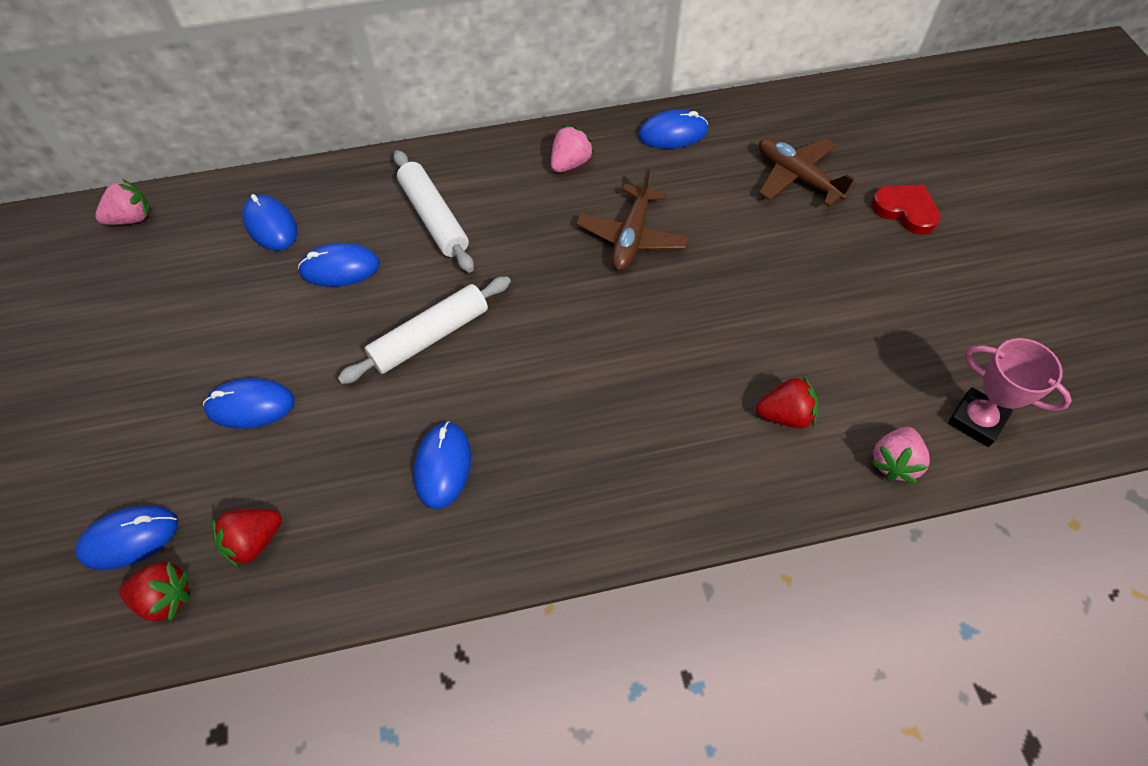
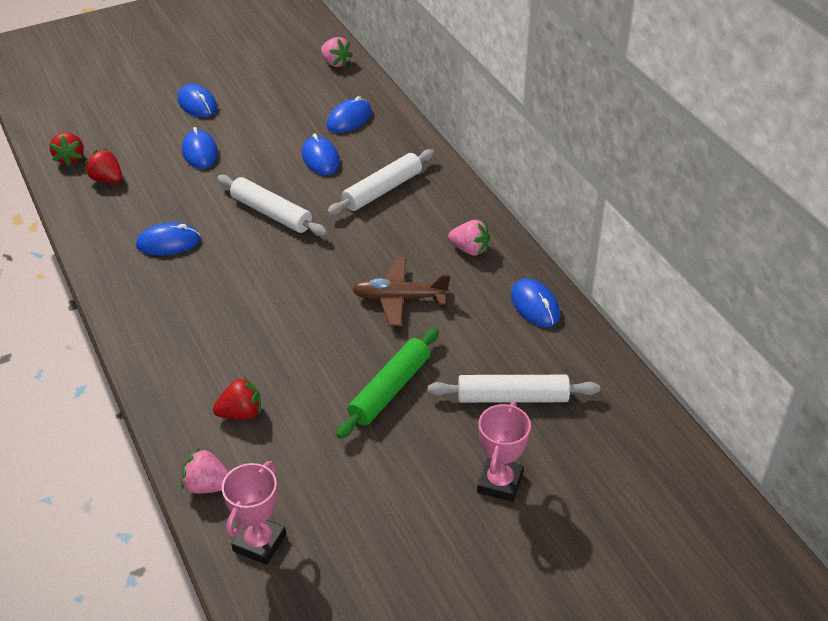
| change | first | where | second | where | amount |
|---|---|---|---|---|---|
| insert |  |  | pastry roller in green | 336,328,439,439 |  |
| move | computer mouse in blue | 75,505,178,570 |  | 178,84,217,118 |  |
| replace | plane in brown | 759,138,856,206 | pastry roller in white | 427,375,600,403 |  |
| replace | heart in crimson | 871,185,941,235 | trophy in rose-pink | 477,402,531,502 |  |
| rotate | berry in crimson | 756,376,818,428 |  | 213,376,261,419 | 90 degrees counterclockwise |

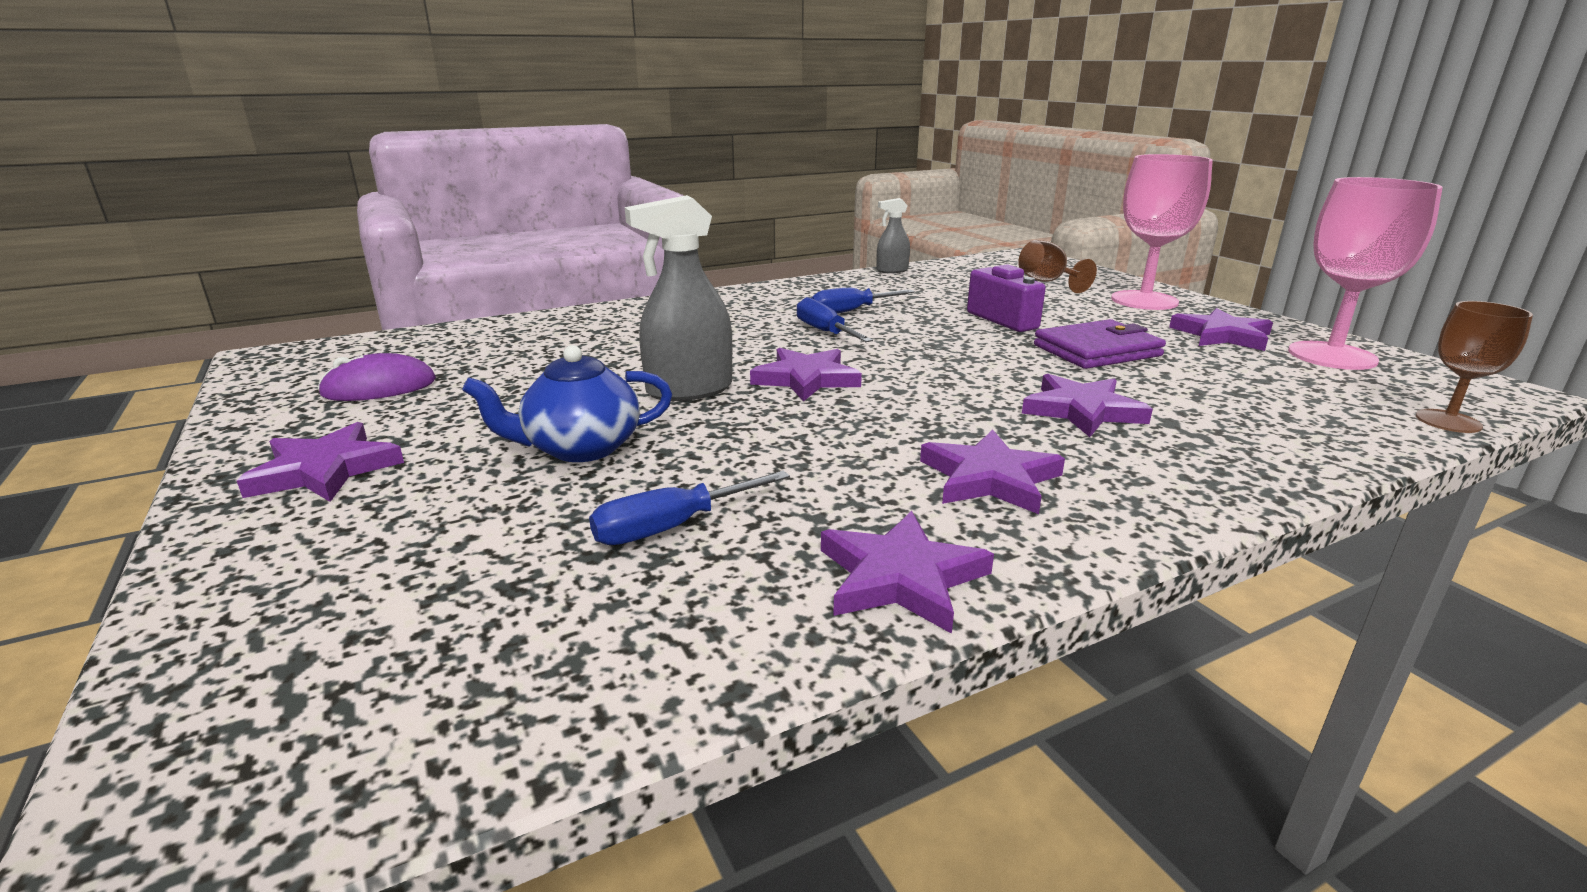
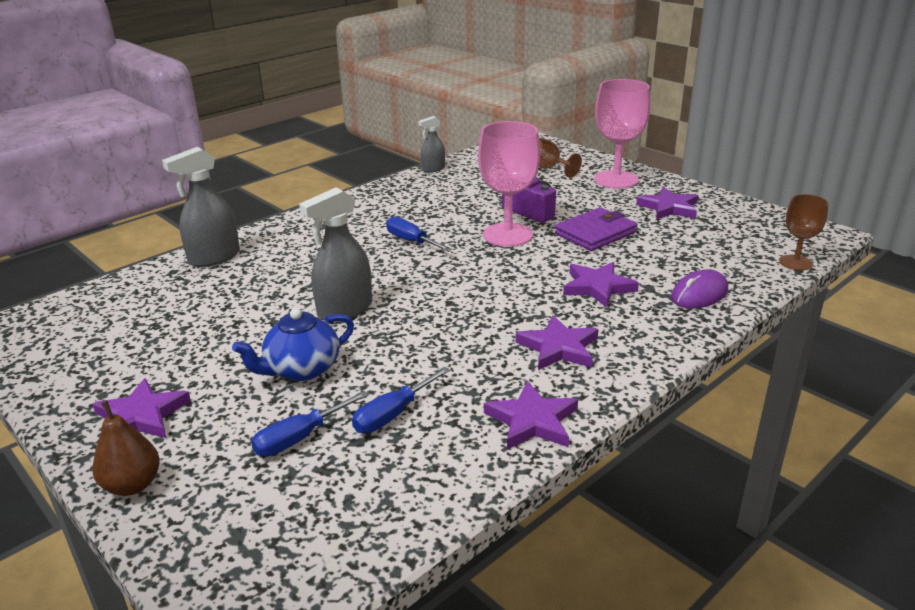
| change | first | where | second | where | amount |
|---|---|---|---|---|---|
| delete | five-pointed star in violet | 750,348,862,402 |  |  |  |
| insert |  |  | pear fruit in brown | 92,400,160,496 |  |
| insert |  |  | spray cleaner in ash-grey | 162,147,240,267 |  |
| move | computer mouse in violet | 318,353,436,401 |  | 671,270,728,308 |  |
| move | screwdriver in blue | 812,288,915,313 |  | 251,391,369,457 |  |
| move | wine glass in rose-pink | 1288,177,1443,370 |  | 478,121,540,247 |  |

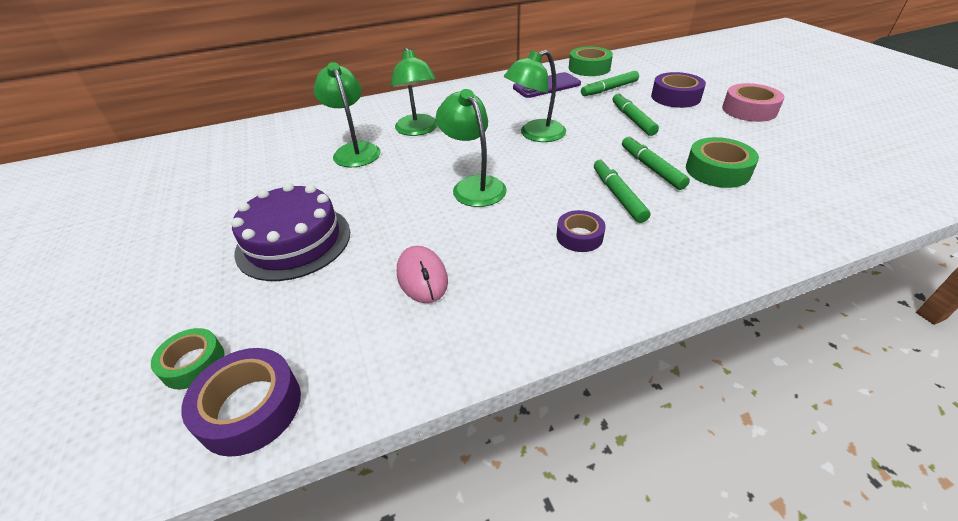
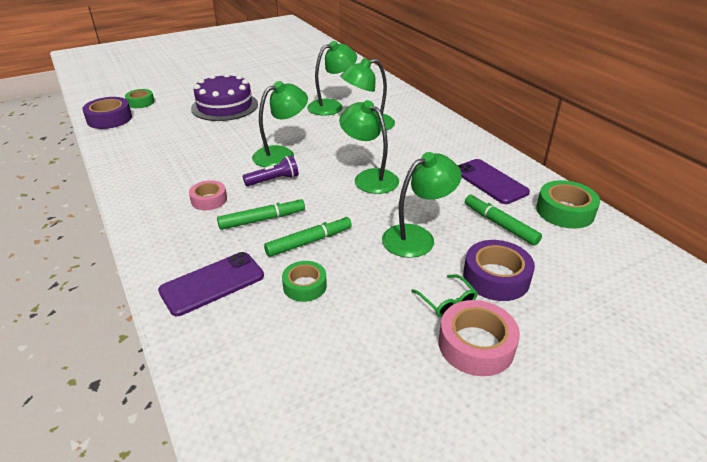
| change | first | where | second | where | amount |
|---|---|---|---|---|---|
| delete | computer mouse in rose-pink | 397,246,448,303 |  |  |  |
| insert |  |  | mobile phone in violet | 158,252,264,316 |  |
| insert |  |  | flashlight in violet | 242,155,299,186 |  |
| insert |  |  | glasses in green | 411,274,478,317 |  |
| replace | marker pen in green | 613,92,659,136 | reading lamp in green | 382,152,462,258 |  |
| recolor | sticky tape in violet | 556,210,606,252 | sticky tape in rose-pink | 189,180,227,210 |  |
| resize | sticky tape in green | 686,137,759,188 |  | 282,261,327,302 | x0.65 |

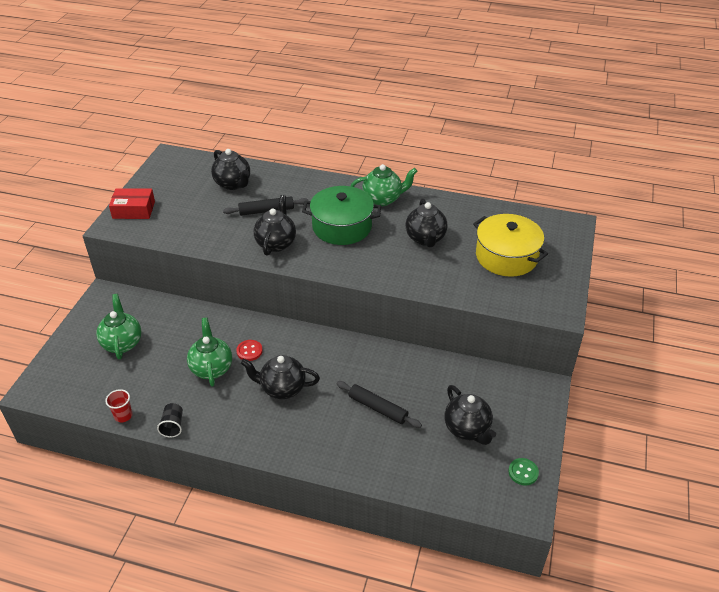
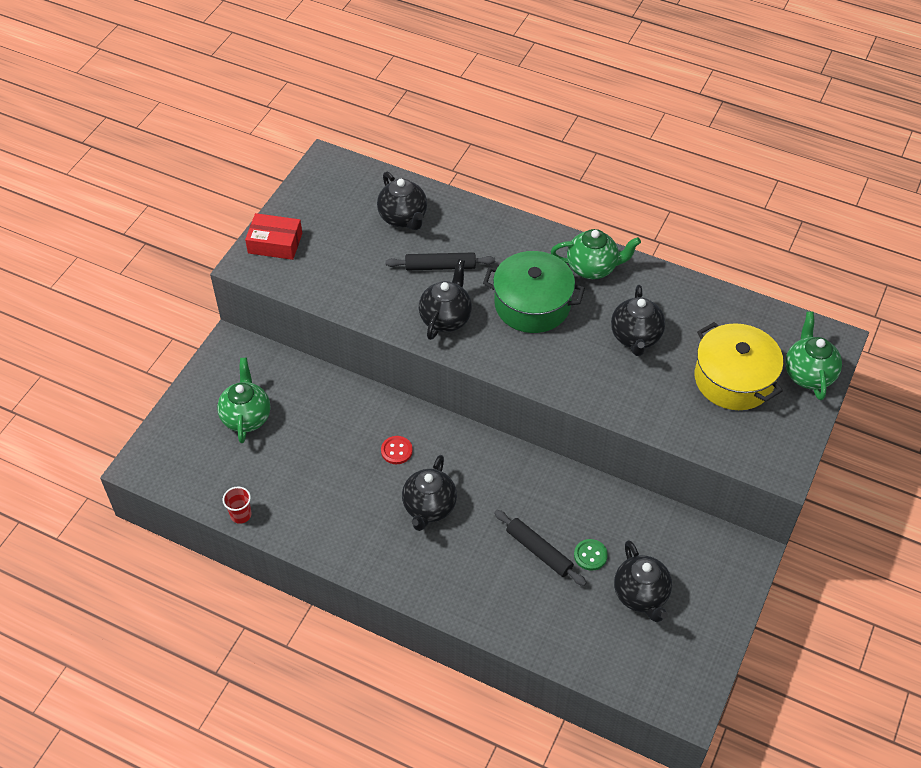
| change | first | where | second | where | amount |
|---|---|---|---|---|---|
| delete | cup in jet-black | 157,403,183,438 |  |  |  |
| move | teapot in green | 187,317,232,386 |  | 785,312,842,400 |  |
| move | shirt button in green | 508,458,539,485 |  | 574,539,608,571 |  |
| rotate | teapot in jet-black | 241,355,320,399 |  | 402,455,457,531 | 90 degrees counterclockwise |

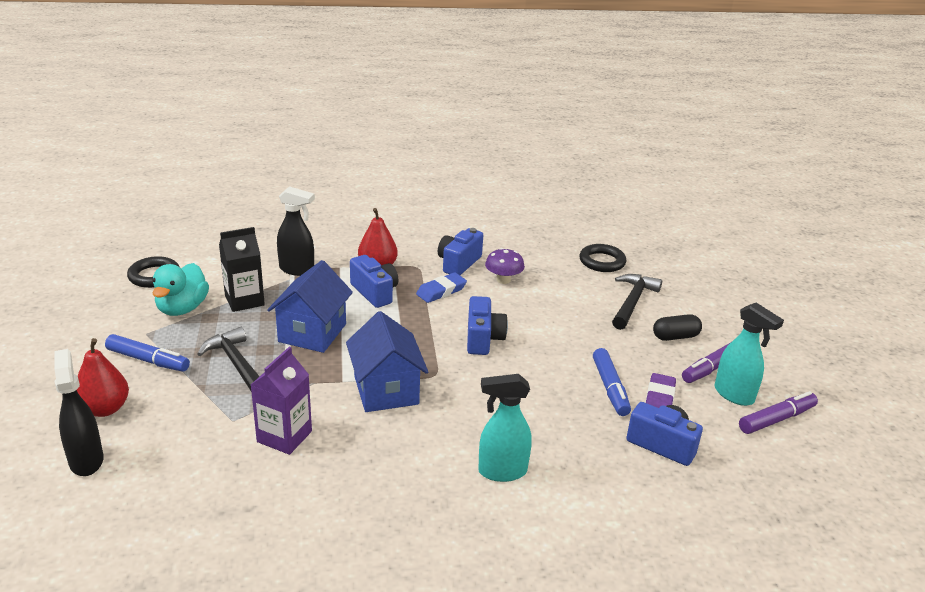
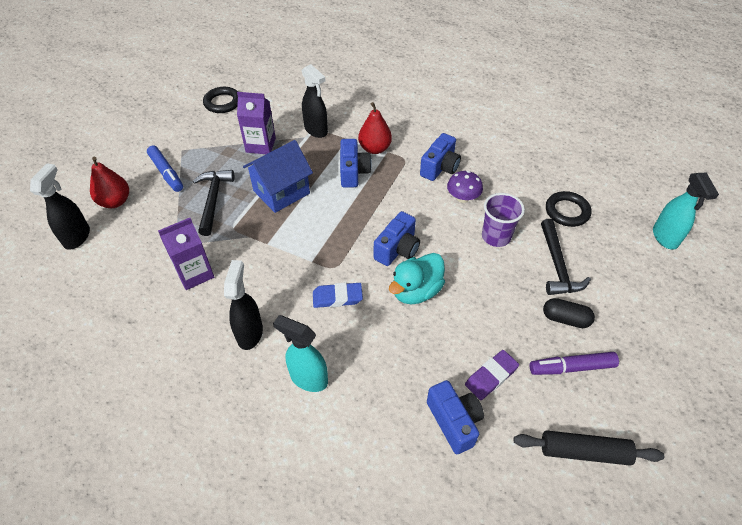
| change | first | where | second | where | amount |
|---|---|---|---|---|---|
| delete | cottage in blue | 346,311,428,412 |  |  |  |
| delete | marker pen in blue | 593,348,631,416 |  |  |  |
| insert |  |  | spray cleaner in jet-black | 224,260,263,350 |  |
| insert |  |  | cup in violet | 482,193,525,247 |  |
| move | duck in aqua | 152,263,209,316 |  | 389,253,445,305 |  |
| move | gum eraser in blue | 416,272,467,303 |  | 313,283,363,308 |  |
| move | spray cleaner in aqua | 714,303,784,406 |  | 653,173,719,250 |  |
| replace | marker pen in violet | 739,391,818,434 | pastry roller in jet-black | 514,430,664,466 |  |
| recolor | carton in jet-black | 219,227,265,312 | carton in violet | 237,92,276,154 |  |
| rotate | photo camera in blue | 438,228,483,275 |  | 420,133,461,181 | 150 degrees clockwise |
| rotate | claw hammer in jet-black | 612,274,662,330 |  | 541,219,591,295 | 120 degrees clockwise |

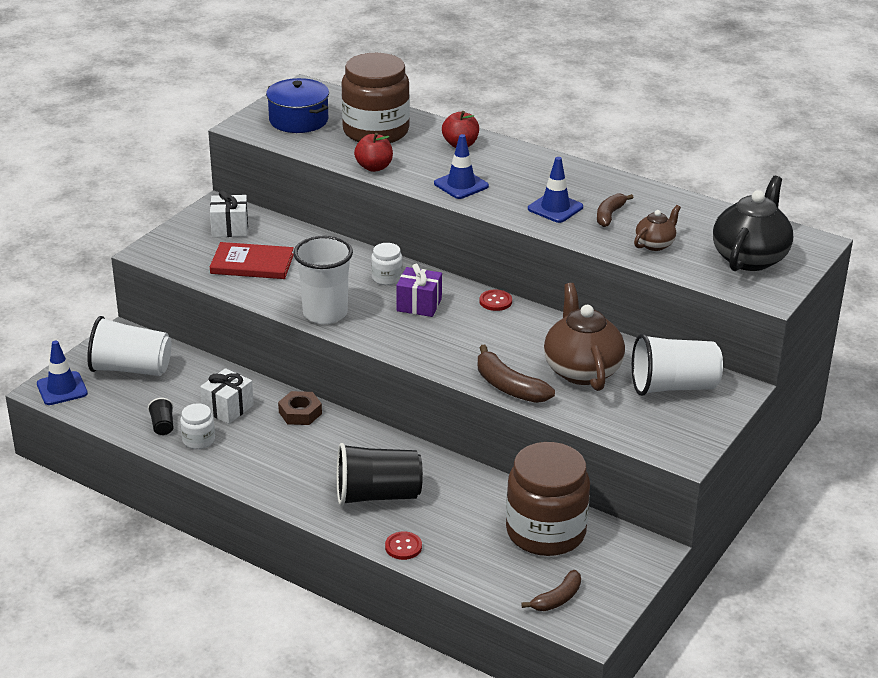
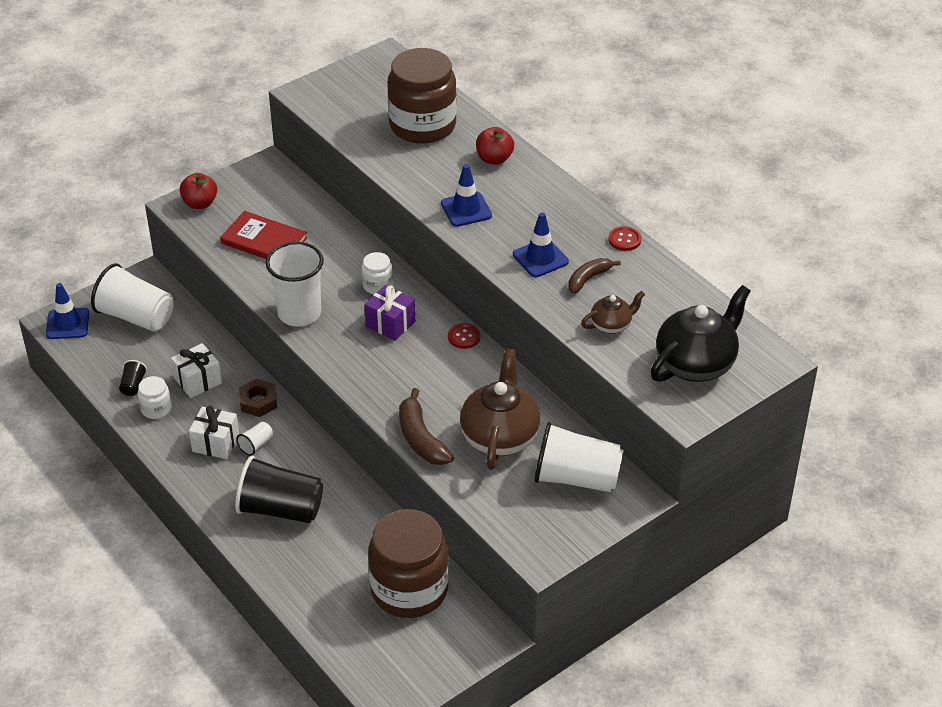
| change | first | where | second | where | amount |
|---|---|---|---|---|---|
| delete | stockpot in blue | 266,78,329,133 |  |  |  |
| delete | banana fruit in brown | 521,570,581,611 |  |  |  |
| insert |  |  | cup in white | 236,422,273,456 |  |
| move | present in white | 210,190,248,237 |  | 189,406,239,459 |  |
| move | apple in crimson | 354,133,393,172 |  | 180,173,217,209 |  |
| move | shirt button in crimson | 385,531,422,560 |  | 608,226,641,251 |  |

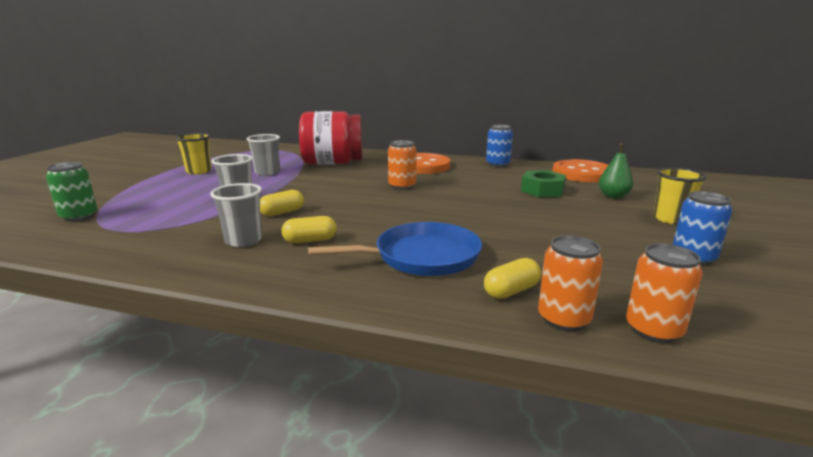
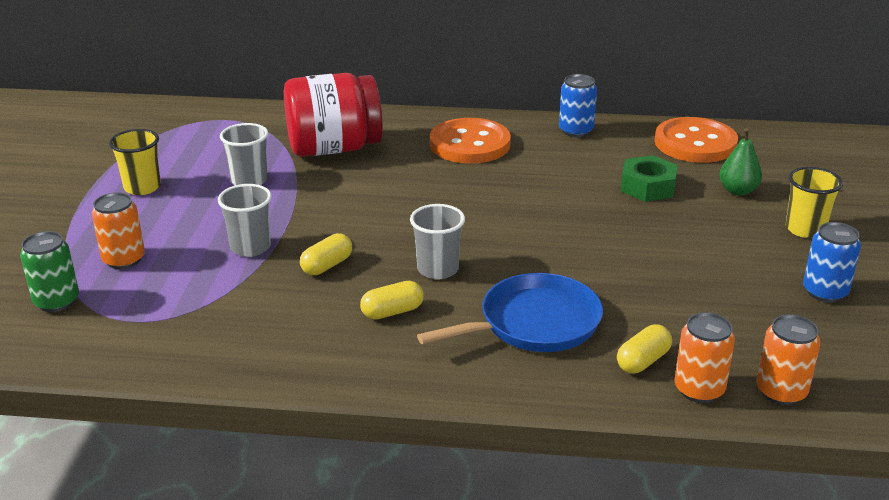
| change | first | where | second | where | amount |
|---|---|---|---|---|---|
| move | cup in ash-grey | 210,183,262,247 |  | 410,204,465,280 |  |
| move | soda can in bright orange | 388,140,417,190 |  | 92,192,145,269 |  |

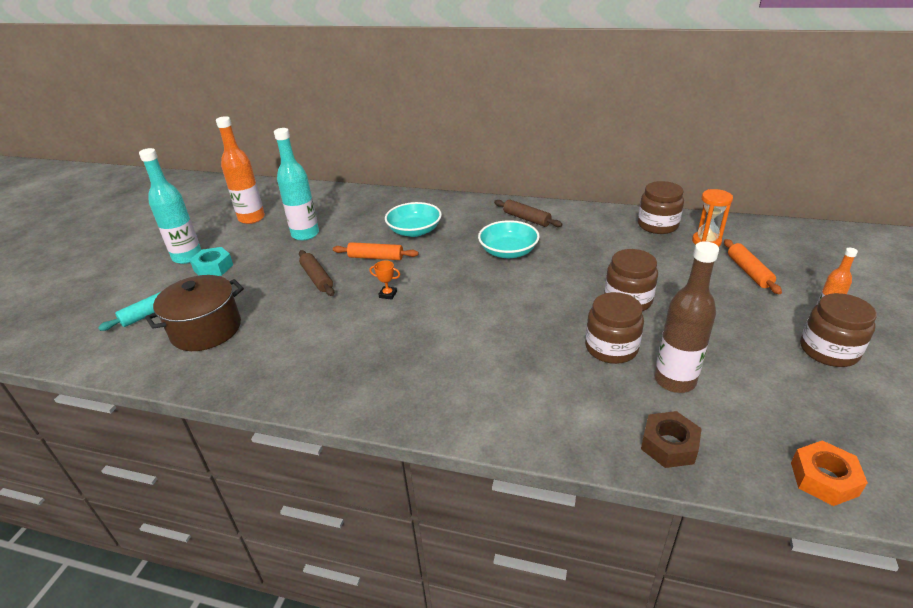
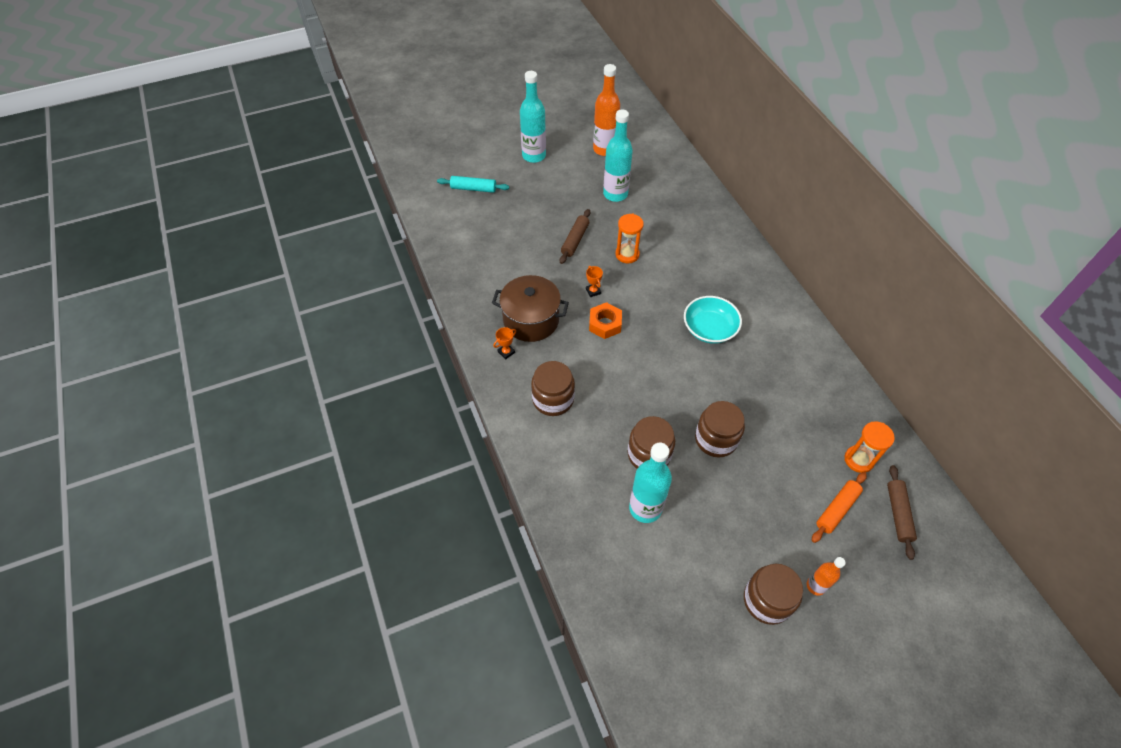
| change | first | where | second | where | amount |
|---|---|---|---|---|---|
| delete | nut in aqua | 190,247,233,276 |  |  |  |
| delete | deep dish in aqua | 385,202,442,237 |  |  |  |
| delete | nut in brown | 641,411,702,468 |  |  |  |
| insert |  |  | trophy in bright orange | 493,327,516,360 |  |
| move | stockpot in brown | 145,275,244,351 |  | 492,275,569,342 |  |
| move | pastry roller in brown | 494,200,562,227 |  | 887,465,917,560 |  |
| move | preserve jar in brown | 638,181,684,234 |  | 531,361,575,416 |  |
| move | nut in bright orange | 791,440,868,506 |  | 589,302,622,339 |  |
| replace | pastry roller in bright orange | 333,242,419,260 | hourglass in bright orange | 615,214,644,264 |  |
| recolor | drink bottle in brown | 654,241,719,393 | drink bottle in aqua | 629,442,672,523 |  |

